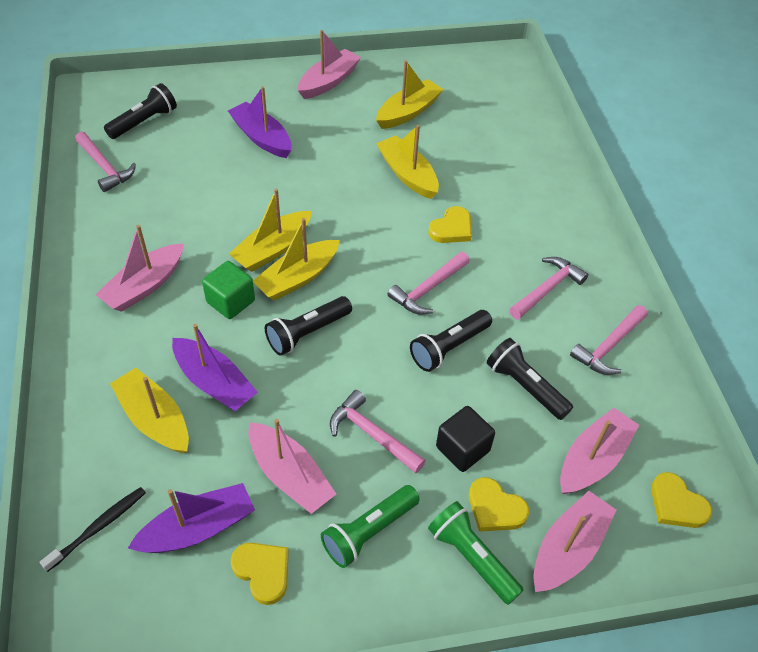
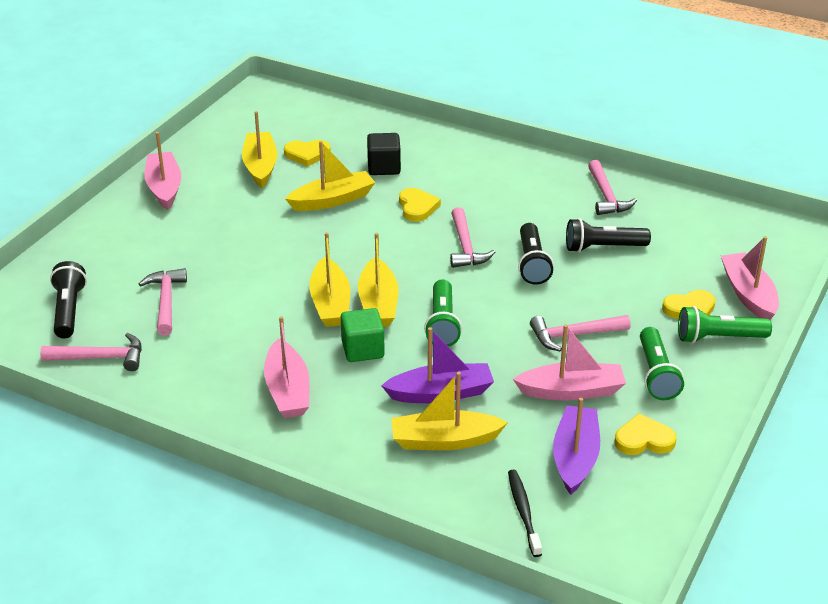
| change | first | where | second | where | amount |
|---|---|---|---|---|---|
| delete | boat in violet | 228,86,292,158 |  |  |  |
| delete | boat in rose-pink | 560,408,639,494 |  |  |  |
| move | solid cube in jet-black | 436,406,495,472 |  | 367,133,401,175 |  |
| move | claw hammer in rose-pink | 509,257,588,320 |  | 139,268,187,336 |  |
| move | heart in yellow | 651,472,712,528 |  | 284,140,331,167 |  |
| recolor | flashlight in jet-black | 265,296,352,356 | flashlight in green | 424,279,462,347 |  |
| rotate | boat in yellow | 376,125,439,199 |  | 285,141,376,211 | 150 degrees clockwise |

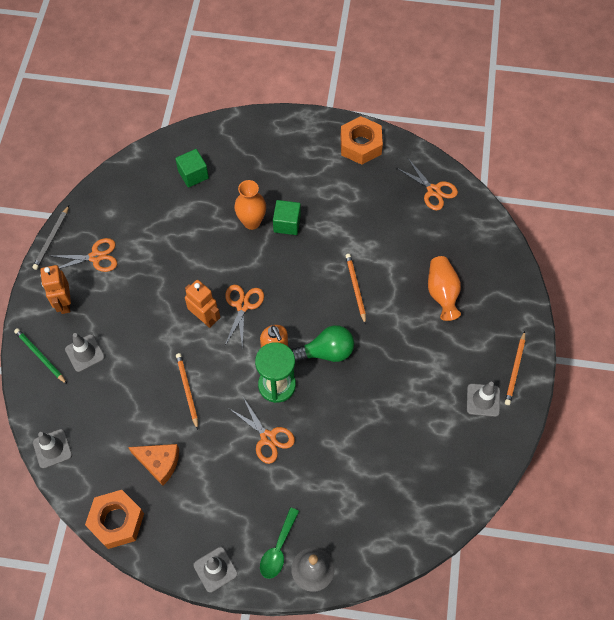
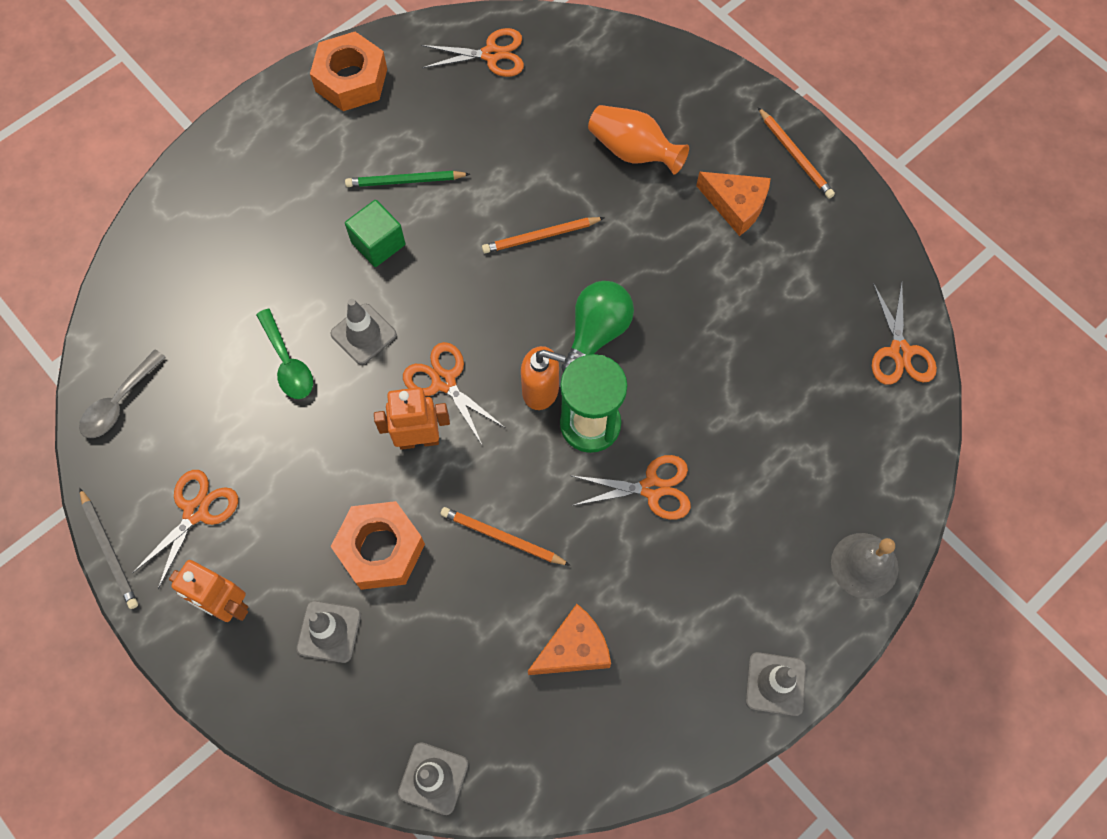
| change | first | where | second | where | amount |
|---|---|---|---|---|---|
| delete | solid cube in green | 175,149,209,188 |  |  |  |
| delete | vase in bright orange | 234,180,266,230 |  |  |  |
| insert |  |  | teaspoon in ash-grey | 79,350,166,438 |  |
| insert |  |  | cheese wedge in bright orange | 696,171,771,236 |  |
| insert |  |  | pair of scissors in bright orange | 872,282,937,385 |  |
| move | lead pencil in green | 14,328,67,384 |  | 345,171,470,187 |  |
| move | nut in bright orange | 85,490,144,549 |  | 331,501,425,590 |  |
| move | teaspoon in green | 260,508,299,579 |  | 256,309,313,399 |  |
| move | traffic cone in ash-grey | 467,382,500,417 |  | 331,299,397,365 |  |
| rotate | lead pencil in bright orange | 346,254,366,325 |  | 482,217,605,253 | 45 degrees counterclockwise |

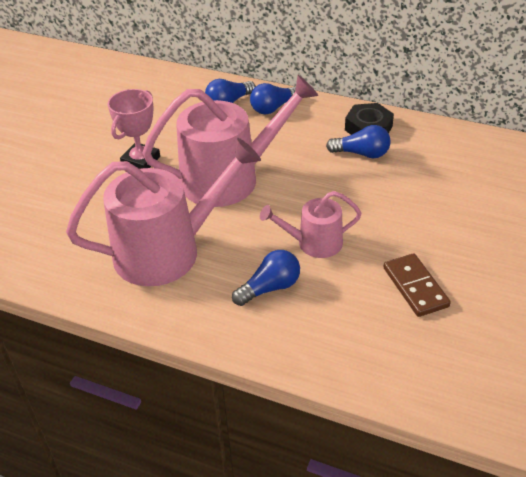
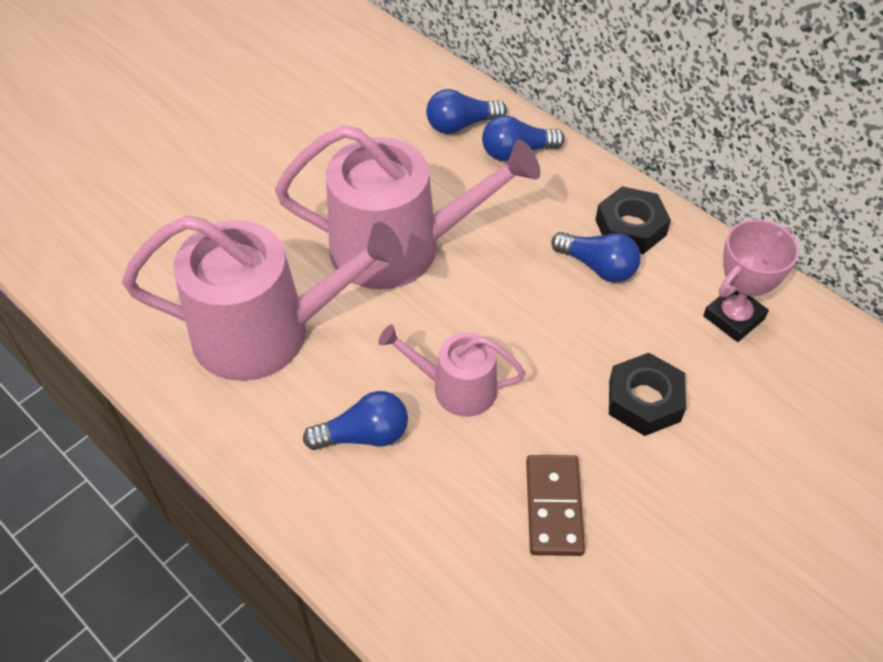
| change | first | where | second | where | amount |
|---|---|---|---|---|---|
| insert |  |  | nut in jet-black | 609,353,686,436 |  |
| move | trophy in rose-pink | 108,89,160,169 |  | 703,219,799,342 |  |

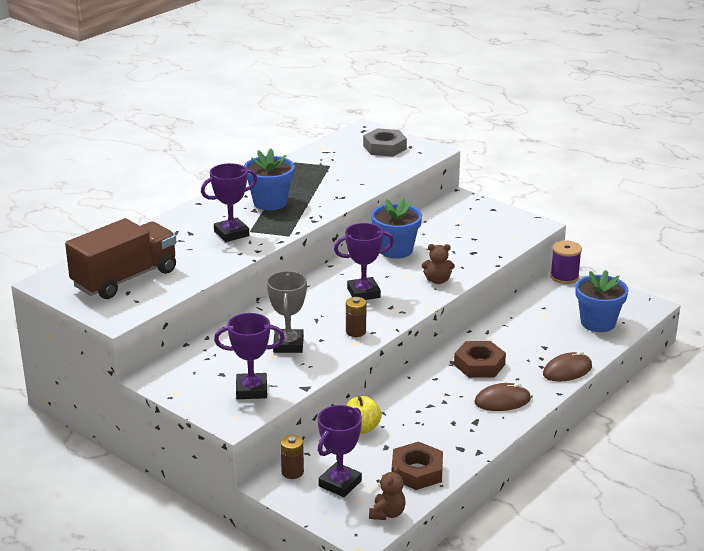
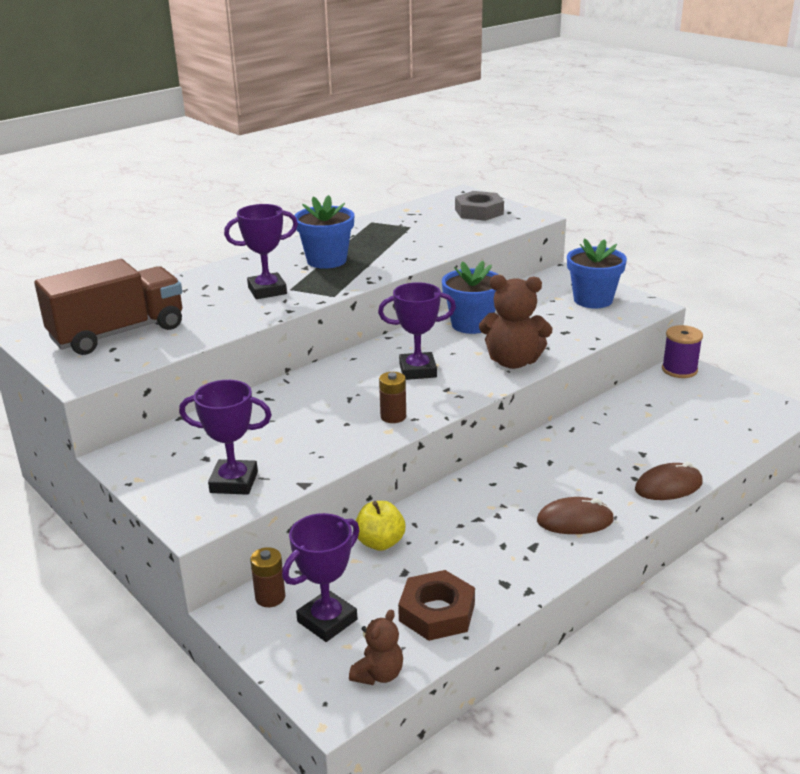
| change | first | where | second | where | amount |
|---|---|---|---|---|---|
| delete | trophy in ash-grey | 267,271,307,353 |  |  |  |
| delete | nut in brown | 454,341,506,378 |  |  |  |
| move | potted plant in blue | 576,270,628,332 |  | 567,238,627,308 |  |
| resize | stuffed bear in brown | 422,244,455,284 |  | 479,275,552,369 | x1.77 |

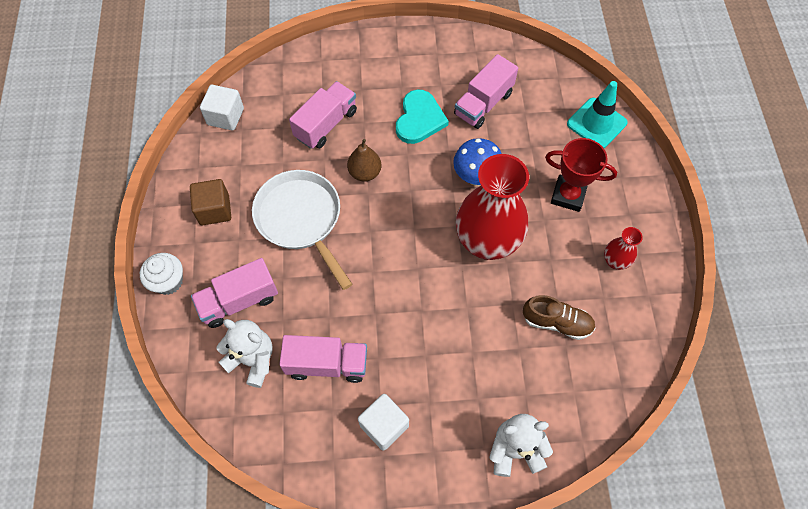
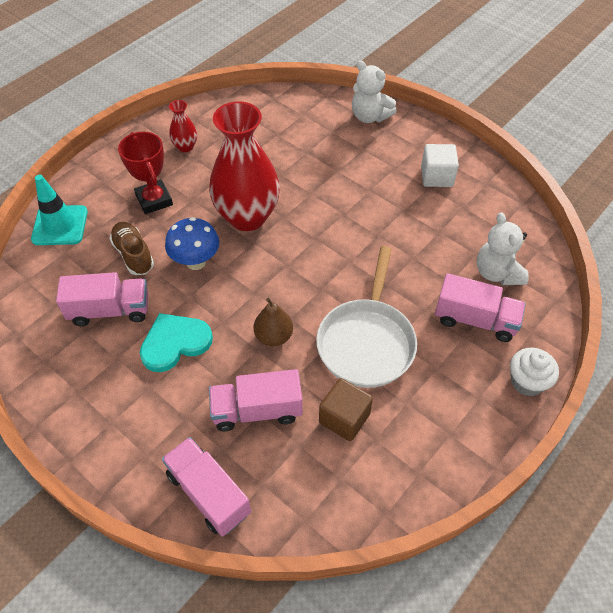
| change | first | where | second | where | amount |
|---|---|---|---|---|---|
| delete | solid cube in white | 200,85,244,131 |  |  |  |
| move | solid cube in brown | 190,179,231,226 |  | 319,378,373,441 |  |
| move | truck in rose-pink | 279,335,367,383 |  | 162,437,251,537 |  |
| move | sneaker in brown | 523,295,595,340 |  | 109,222,154,275 |  |

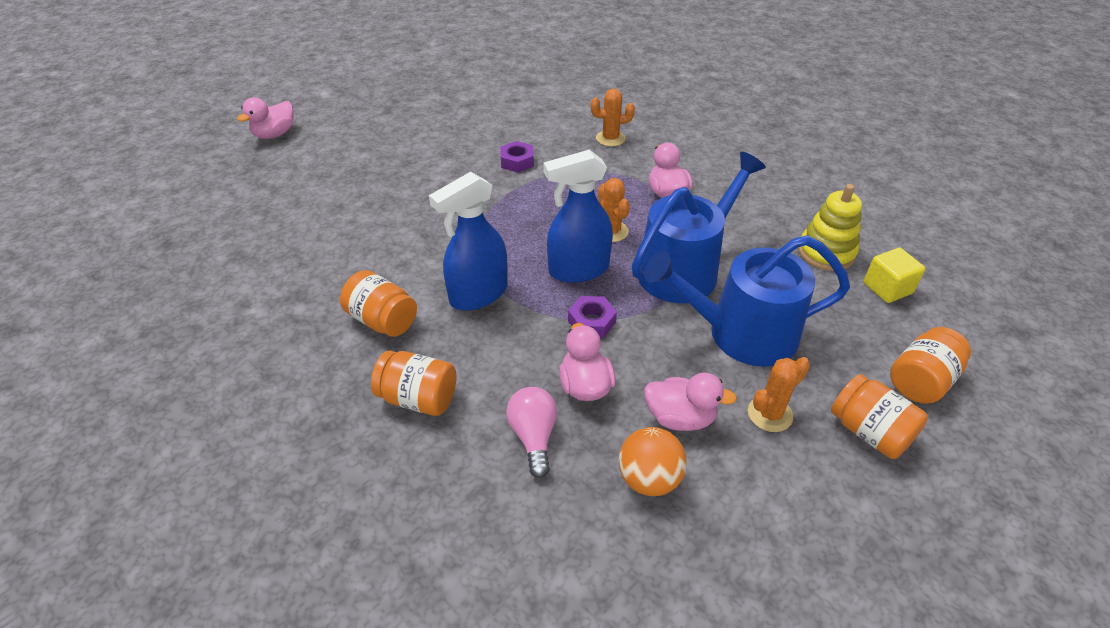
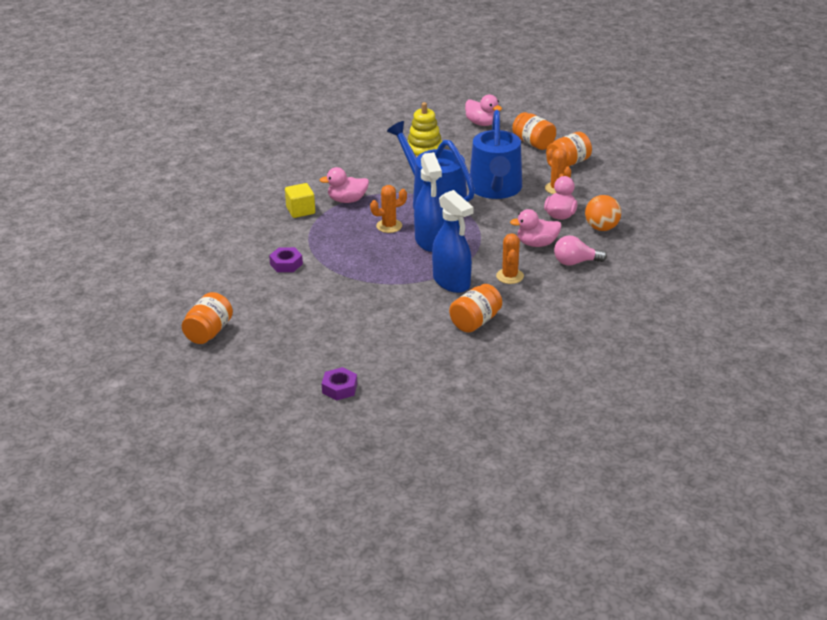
| change | first | where | second | where | amount |
|---|---|---|---|---|---|
| move | duck in rose-pink | 237,97,294,139 |  | 465,95,502,126 |  |
| move | preserve jar in bright orange | 371,351,457,416 |  | 182,292,233,344 |  |
| move | nut in violet | 568,296,617,338 |  | 322,367,357,400 |  |
| move | cactus in bright orange | 591,88,635,146 |  | 496,233,524,284 |  |
| move | solid cube in yellow | 864,248,925,303 |  | 285,183,315,218 |  |

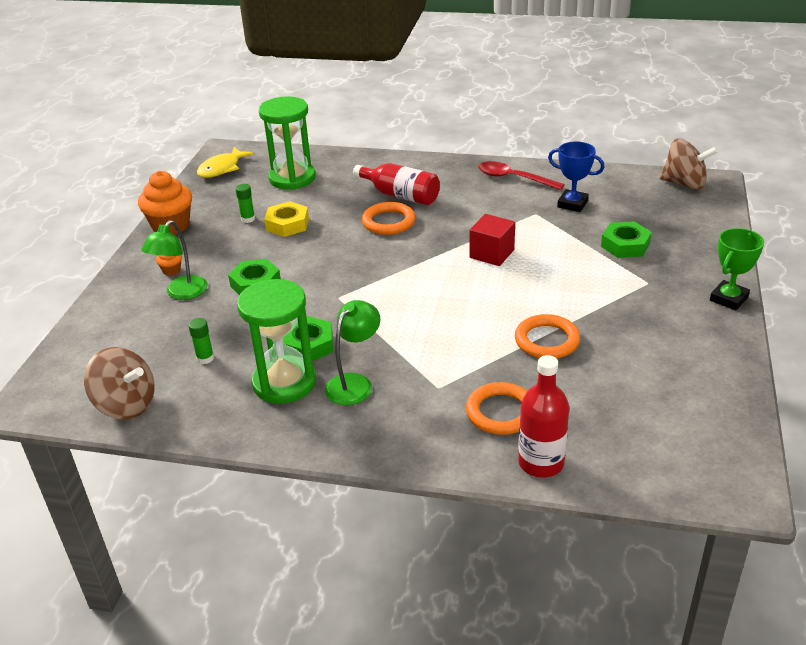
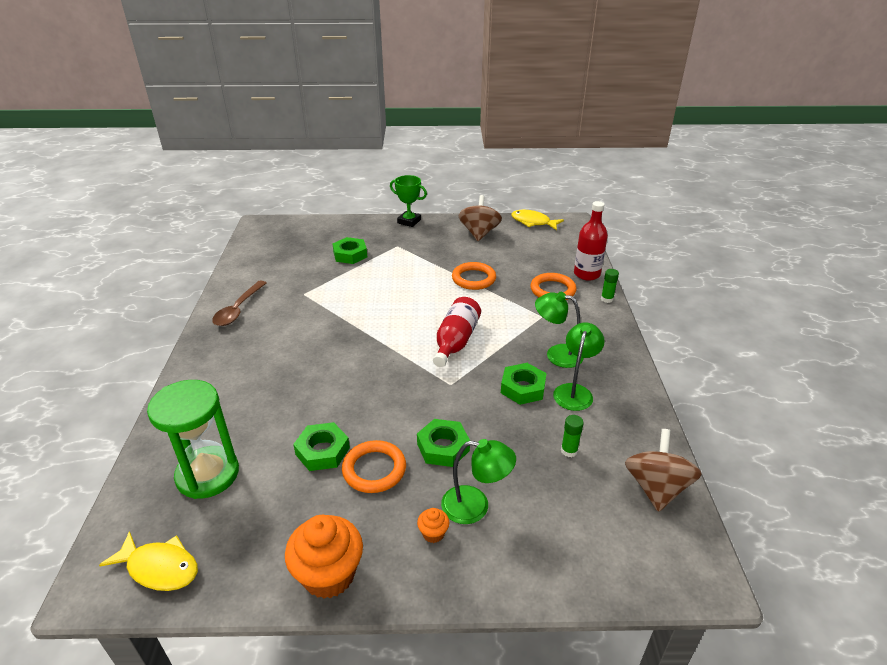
| change | first | where | second | where | amount |
|---|---|---|---|---|---|
| delete | solid cube in crimson | 469,214,515,266 |  |  |  |
| delete | trophy in blue | 548,142,605,212 |  |  |  |
| insert |  |  | toy fish in yellow | 511,210,564,230 |  |
| move | stick of glue in green | 235,184,255,223 |  | 601,269,619,303 |  |
| move | drink bottle in crimson | 353,163,440,205 |  | 433,297,481,367 |  |
| move | hoop in bright orange | 362,202,415,235 |  | 342,440,406,493 |  |
| move | spinning top in brown | 660,138,718,190 |  | 459,195,502,241 |  |
| replace | hourglass in green | 237,279,316,404 | reading lamp in green | 553,322,605,411 |  |
| recolor | nut in yellow | 264,201,309,237 | nut in green | 293,422,350,471 |  |
| recolor | teaspoon in crimson | 478,161,565,190 | teaspoon in brown | 212,281,266,326 |  |

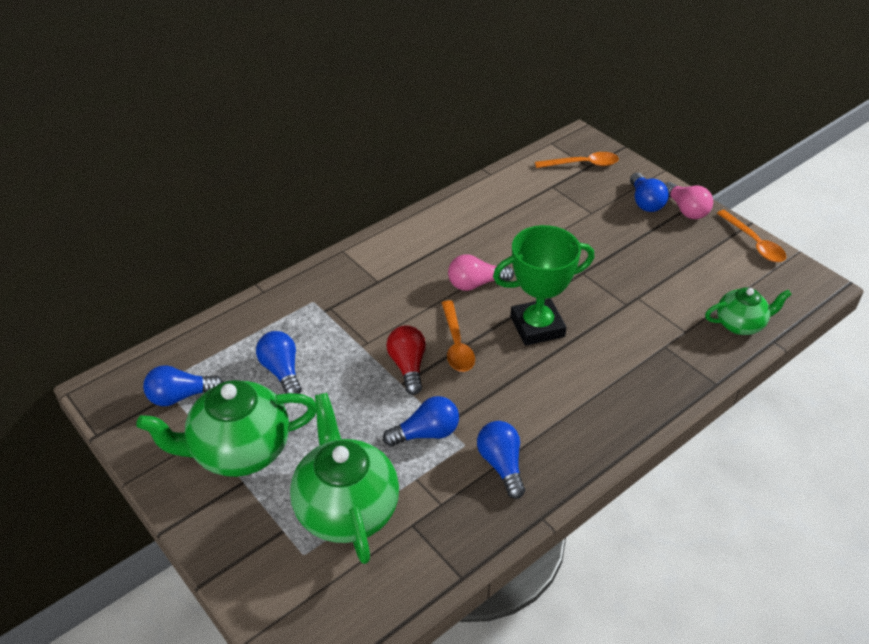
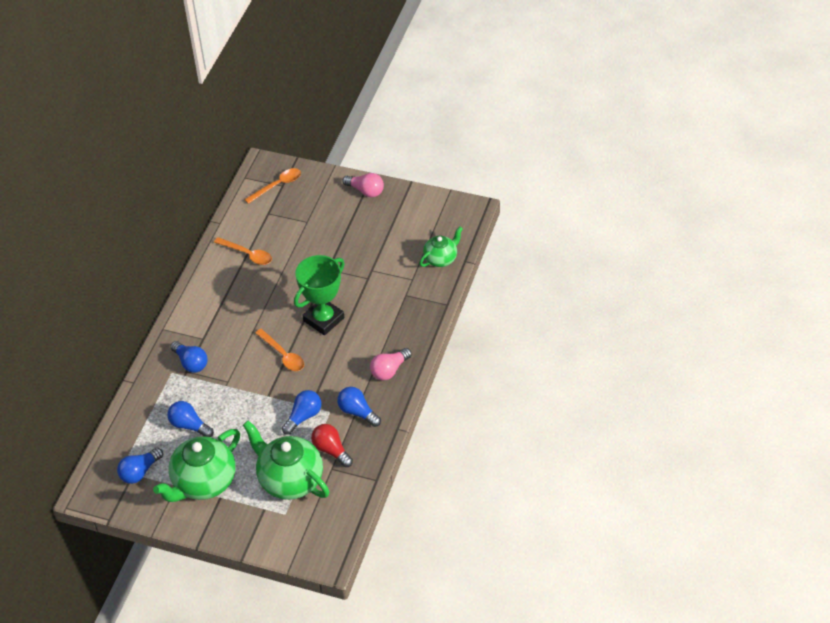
| change | first | where | second | where | amount |
|---|---|---|---|---|---|
| move | lightbulb in crimson | 386,325,426,395 |  | 311,424,353,467 |  |
| move | lightbulb in rose-pink | 448,254,514,291 |  | 370,348,412,381 |  |
| move | lightbulb in blue | 630,173,669,212 |  | 170,341,207,373 |  |
| move | teaspoon in bright orange | 717,210,786,262 |  | 214,237,272,265 |  |

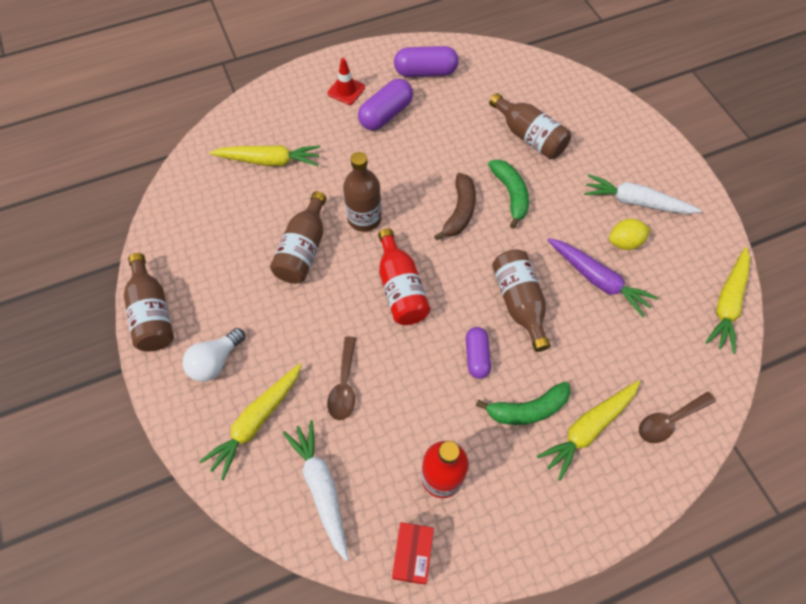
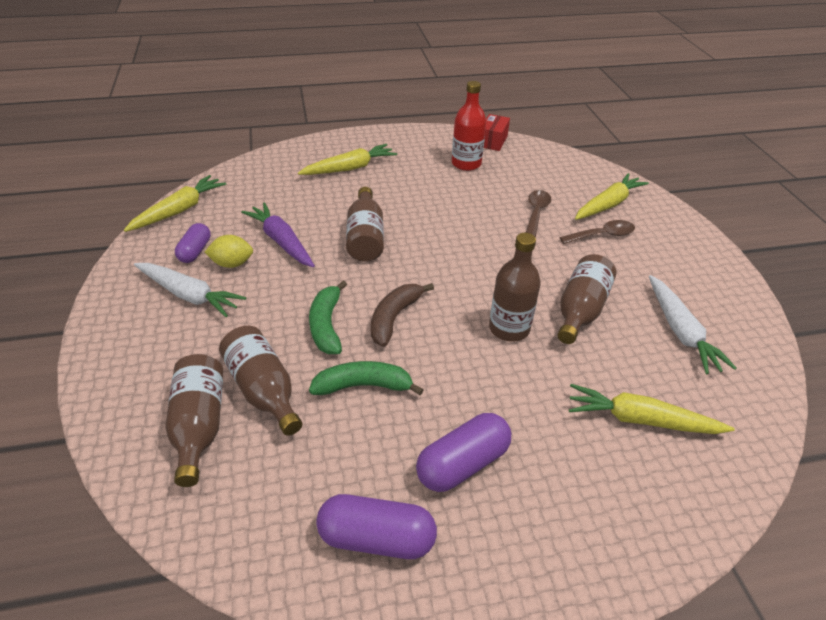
| change | first | where | second | where | amount |
|---|---|---|---|---|---|
| delete | lightbulb in white | 182,328,245,382 |  |  |  |
| delete | traffic cone in crimson | 327,58,365,105 |  |  |  |
| delete | drink bottle in crimson | 378,228,430,325 |  |  |  |
| move | drink bottle in brown | 124,253,174,352 |  | 165,354,223,487 |  |
| move | root vegetable in white | 283,420,349,561 |  | 649,275,737,374 |  |
| move | pill shape in violet | 466,327,491,379 |  | 175,223,211,263 |  |
| move | banana fruit in green | 476,382,571,425 |  | 309,361,424,395 |  |
| move | teaspoon in brown | 639,391,716,443 |  | 559,220,635,244 |  |

